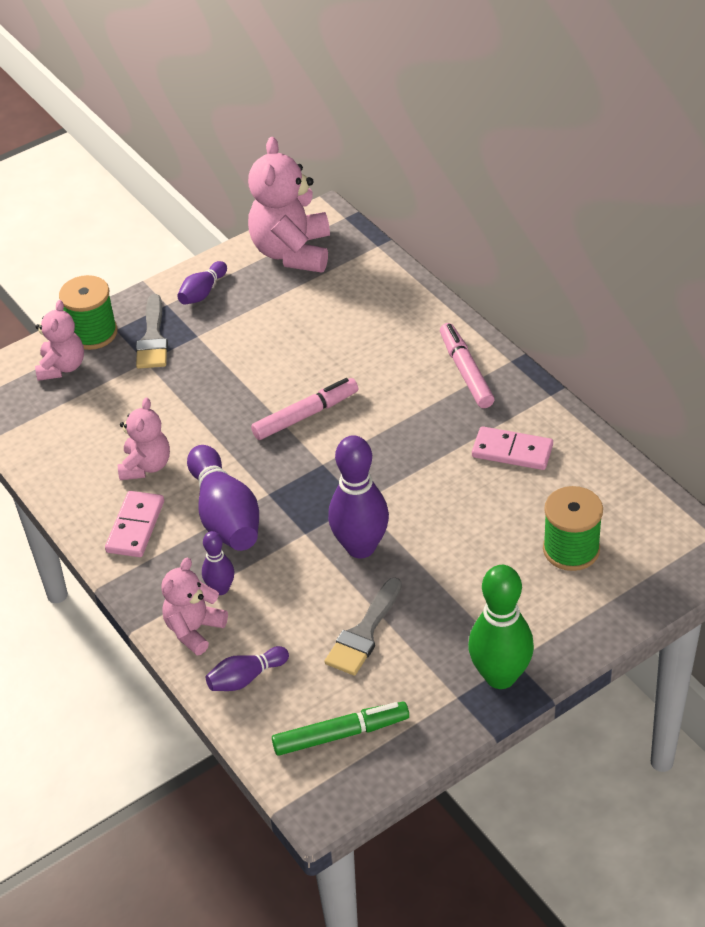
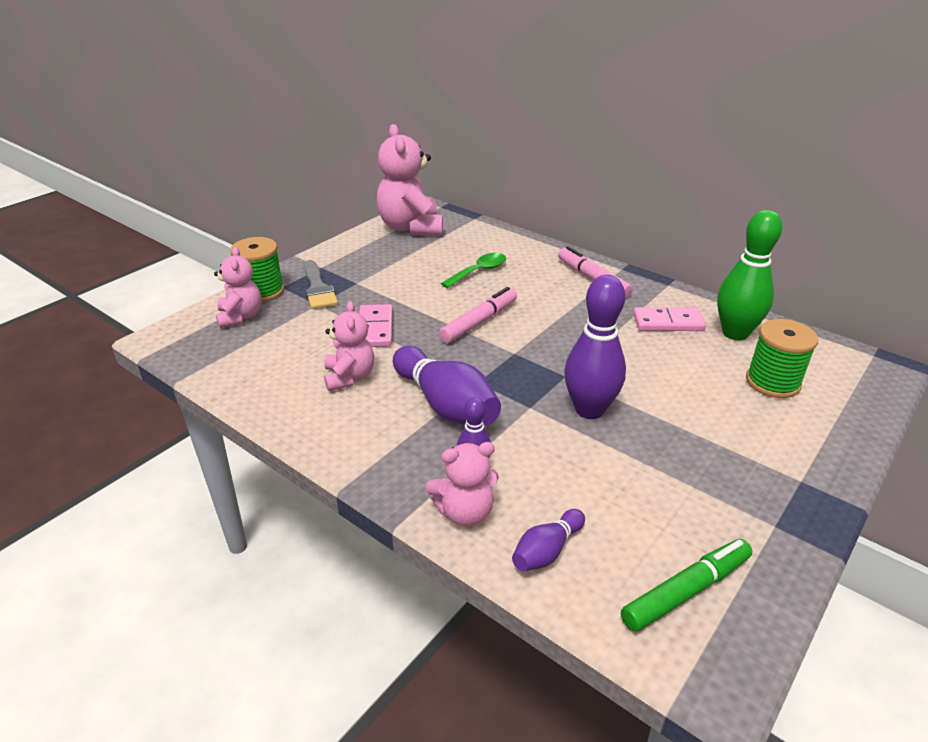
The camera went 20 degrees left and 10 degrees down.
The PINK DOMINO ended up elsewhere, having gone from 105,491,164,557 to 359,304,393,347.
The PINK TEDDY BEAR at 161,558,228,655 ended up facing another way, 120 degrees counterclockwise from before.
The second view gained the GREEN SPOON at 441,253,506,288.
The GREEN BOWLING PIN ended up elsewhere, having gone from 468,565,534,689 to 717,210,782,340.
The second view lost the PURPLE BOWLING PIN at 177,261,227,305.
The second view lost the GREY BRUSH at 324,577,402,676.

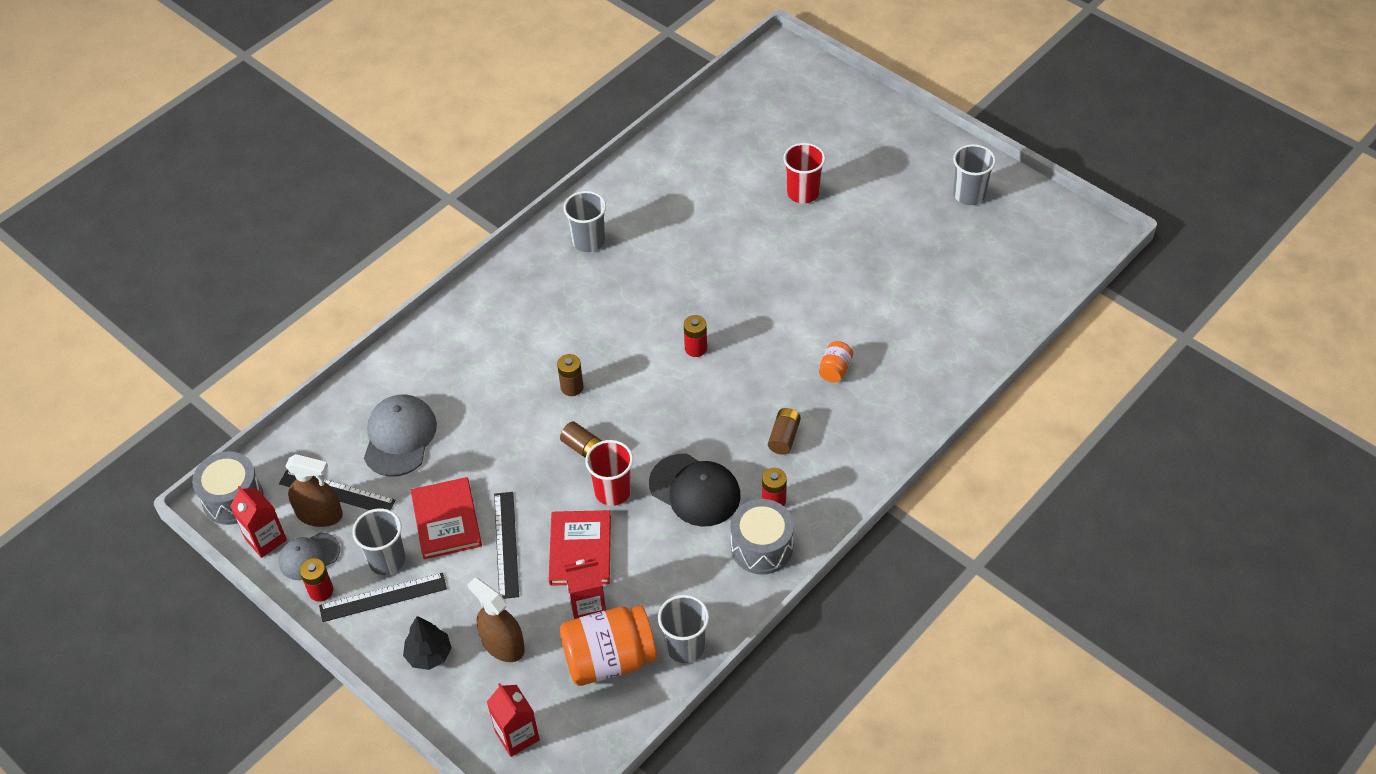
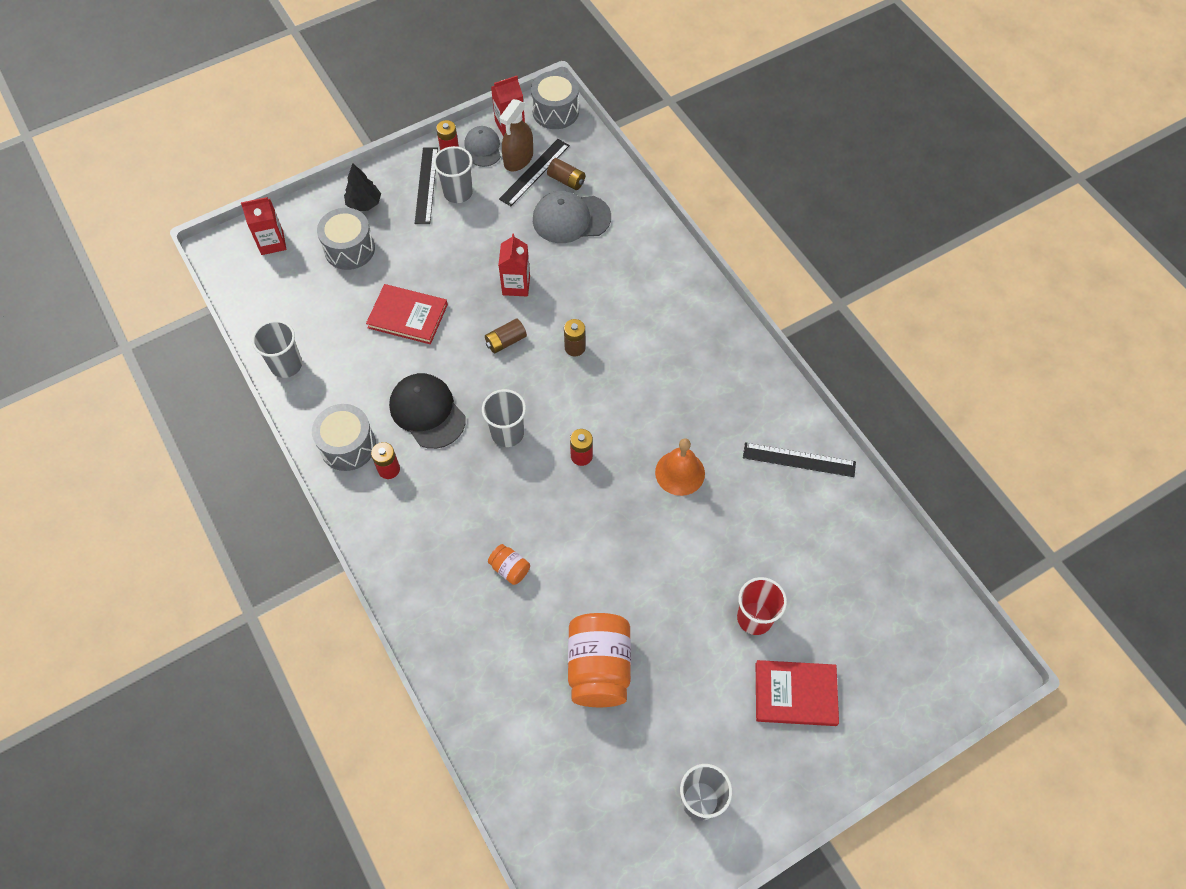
The camera went 105 degrees right and 10 degrees up.
Where the BROWN SPRAY BOTTLE stood at 467,577,525,662, the GREY DRUM came to stand at 317,208,375,270.
The BLACK CAP at 649,454,741,527 ended up facing another way, 90 degrees clockwise from before.
The GREY CUP ended up elsewhere, having gone from 563,191,606,252 to 482,389,526,447.
The RED CARTON ended up elsewhere, having gone from 564,558,606,619 to 498,233,530,296.
The GREY CAP at 364,394,437,477 ended up facing another way, 150 degrees clockwise from before.
The BROWN BATTERY ended up elsewhere, having gone from 768,408,801,455 to 547,158,585,190.
The ORANGE JAR ended up elsewhere, having gone from 560,605,657,686 to 568,613,631,707.
The second view gained the ORANGE BELL at 655,438,705,496.
The BLACK RULER ended up elsewhere, having gone from 494,492,519,599 to 743,443,856,477.
The RED BOOK ended up elsewhere, having gone from 411,477,482,559 to 756,660,839,726.
The second view lost the RED CUP at 585,440,633,506.

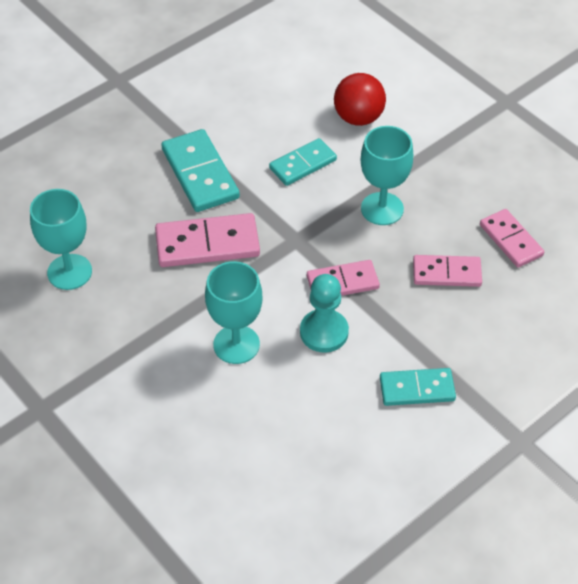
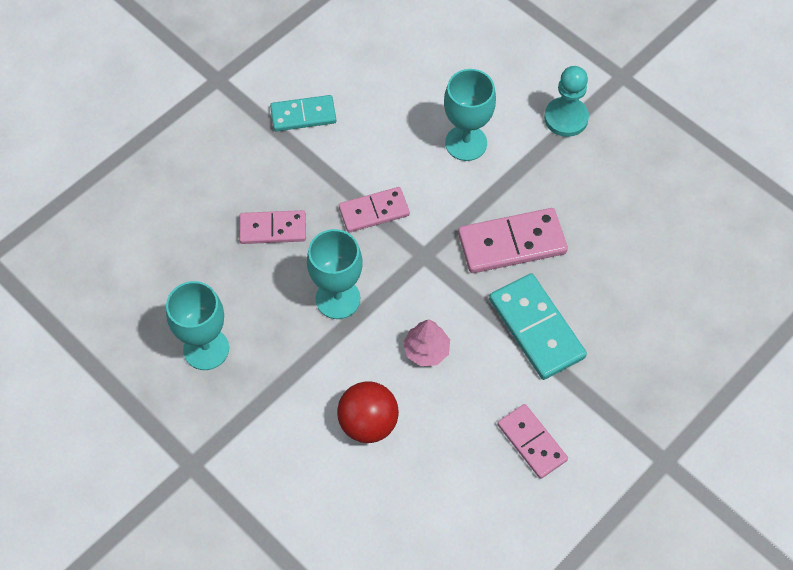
The camera went 175 degrees right and 10 degrees up.
The TURQUOISE GOBLET ended up elsewhere, having gone from 30,189,92,290 to 166,281,229,370.
Where the TURQUOISE DOMINO stood at 269,138,337,186, the PINK TREE came to stand at 403,319,450,366.
The PINK DOMINO ended up elsewhere, having gone from 480,209,544,268 to 497,404,568,479.
The TURQUOISE PAWN ended up elsewhere, having gone from 300,274,349,353 to 544,66,589,137.

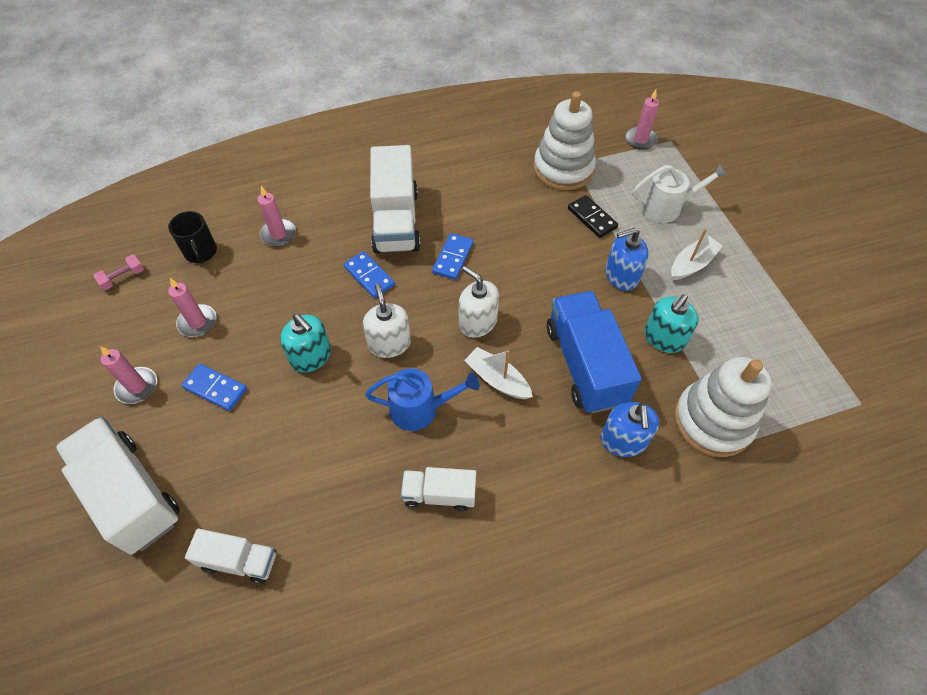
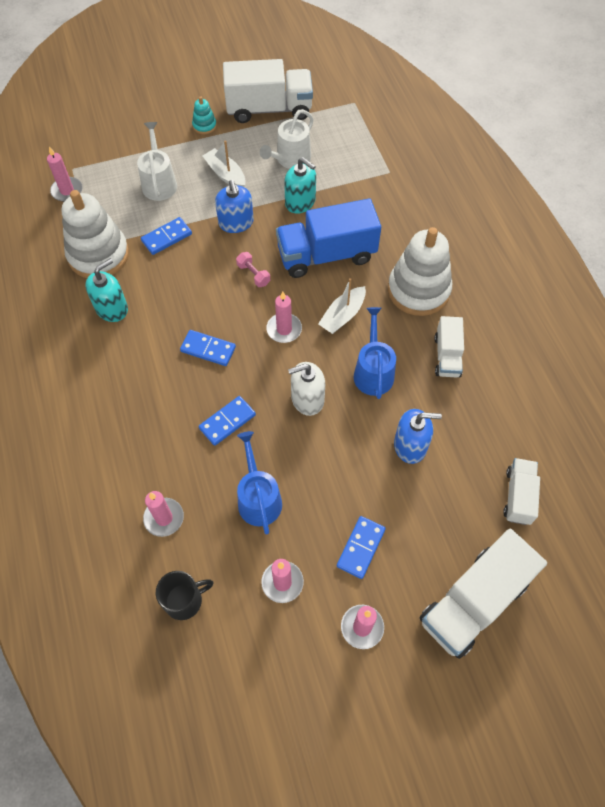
The camera went 90 degrees left and 5 degrees up.
The TURQUOISE SOAP DISPENSER ended up elsewhere, having gone from 280,314,331,373 to 85,258,128,322.
What was the BLACK DOMINO at 568,195,618,238 turned into the BLUE DOMINO at 141,217,192,255.
The second view gained the TURQUOISE STACKING TOY at 192,96,217,134.
The WHITE TRUCK ended up elsewhere, having gone from 370,145,421,254 to 223,59,313,123.
The PINK DUMBBELL ended up elsewhere, having gone from 94,255,144,290 to 236,252,270,287.
The second view gained the BLUE WATERING CAN at 237,431,282,535.
The second view gained the WHITE WATERING CAN at 260,109,314,169.
Where the WHITE SOAP DISPENSER stood at 459,266,499,338, the PINK CANDLE came to stand at 266,291,302,343.
The WHITE STACKING TOY ended up elsewhere, having gone from 674,357,772,457 to 388,227,452,316.
The BLUE SOAP DISPENSER ended up elsewhere, having gone from 600,402,659,457 to 394,409,442,464.

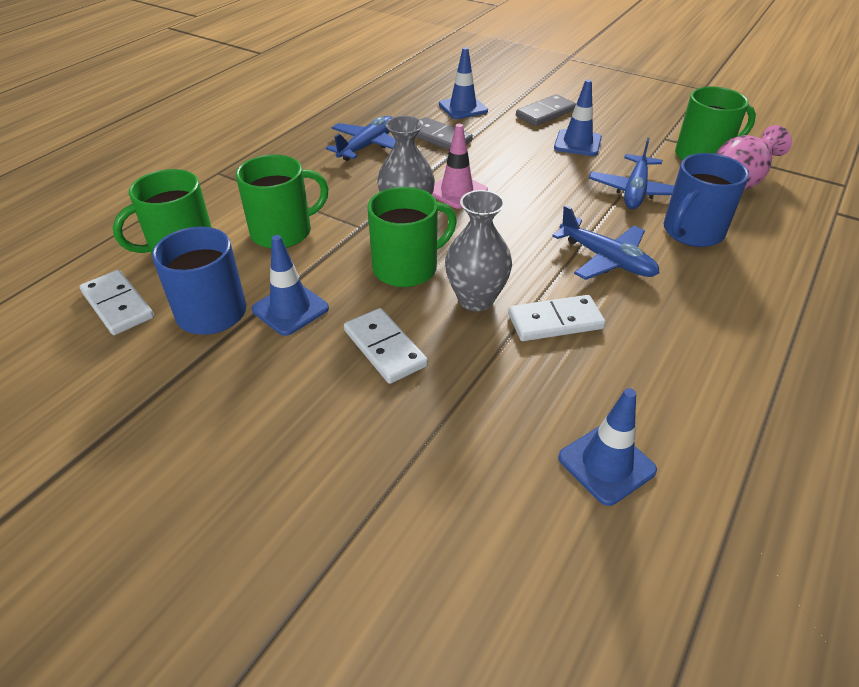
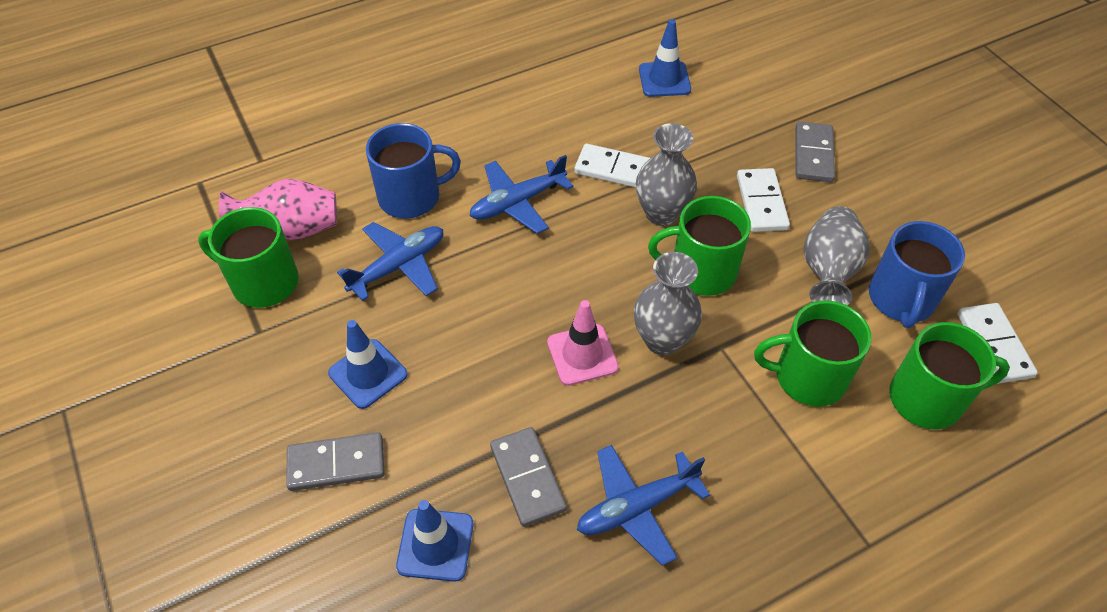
The camera went 150 degrees left and 10 degrees up.
The BLUE PLANE at 552,205,660,280 ended up facing another way, 105 degrees counterclockwise from before.
The second view gained the GREY DOMINO at 795,122,835,182.
Where the BLUE TRAFFIC CONE stood at 251,235,329,336, the GREY VASE came to stand at 804,206,870,305.

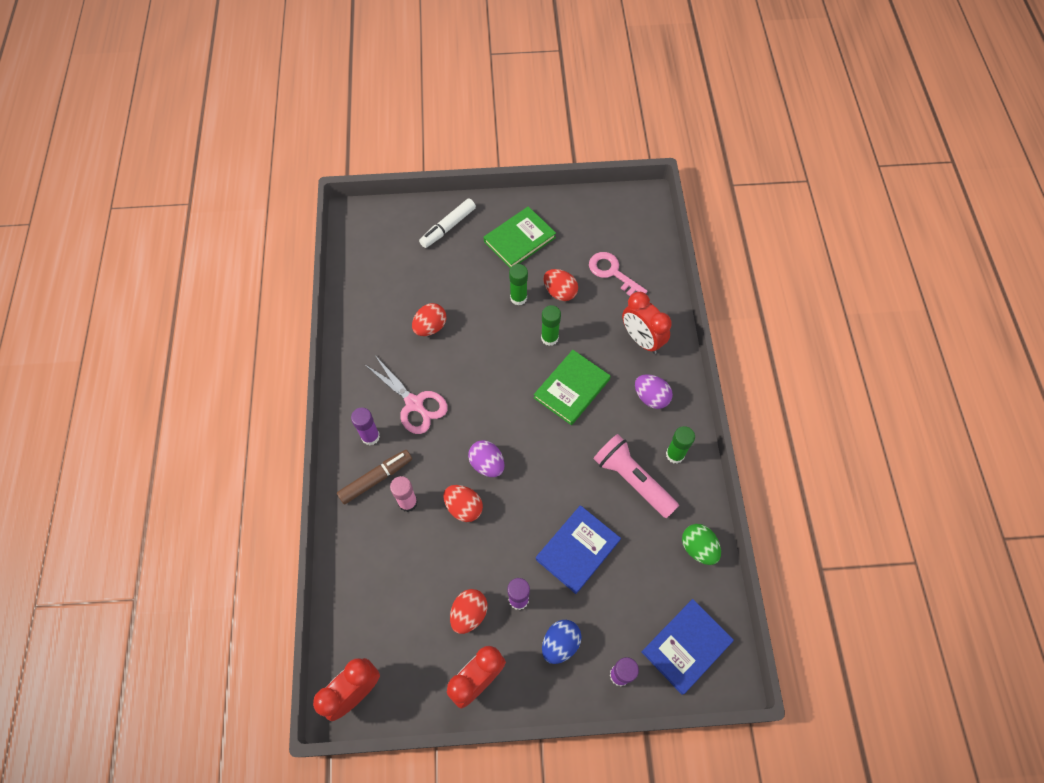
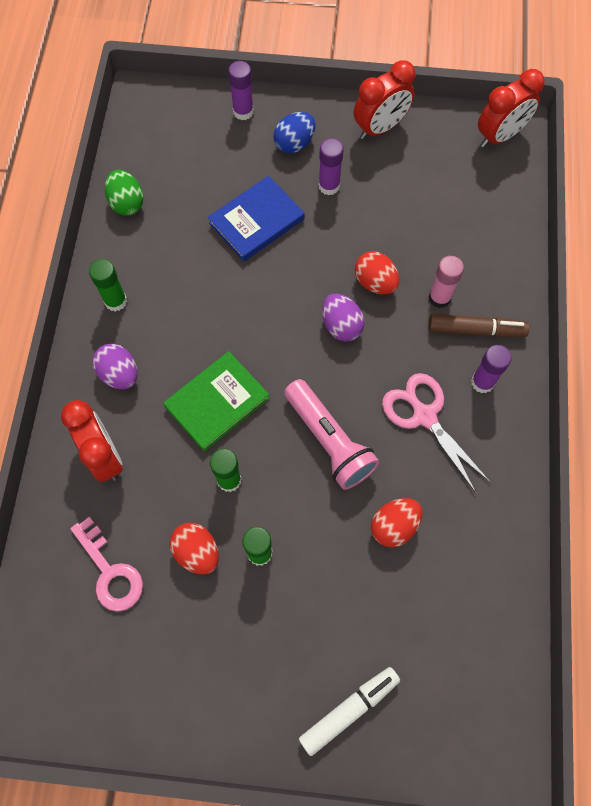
The camera went 170 degrees left and 5 degrees up.
The PINK FLASHLIGHT ended up elsewhere, having gone from 594,434,679,518 to 284,379,380,490.
The BROWN MARKER at 337,450,412,505 ended up facing another way, 150 degrees counterclockwise from before.
The second view lost the RED EGG at 450,589,488,634.
The second view lost the GREEN BOOK at 484,206,556,268.
The second view lost the BLUE BOOK at 641,599,734,695.

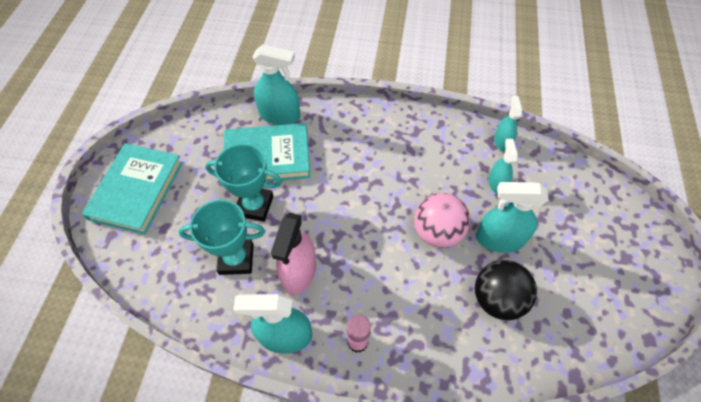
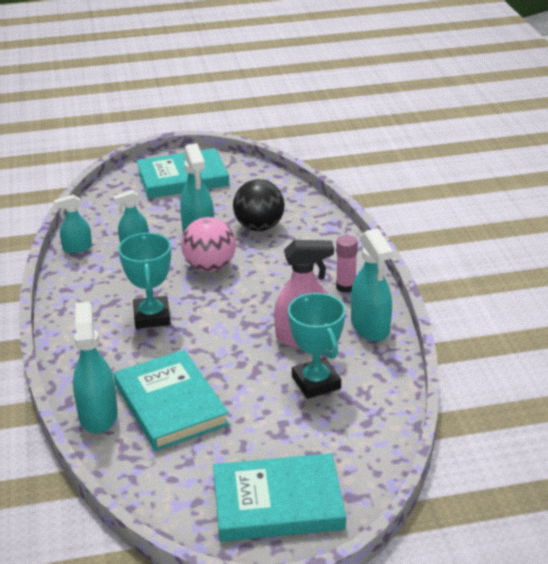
The camera went 110 degrees left and 25 degrees down.
The TURQUOISE TROPHY ended up elsewhere, having gone from 205,144,282,222 to 118,233,171,329.
The second view gained the TURQUOISE BOOK at 137,148,229,199.

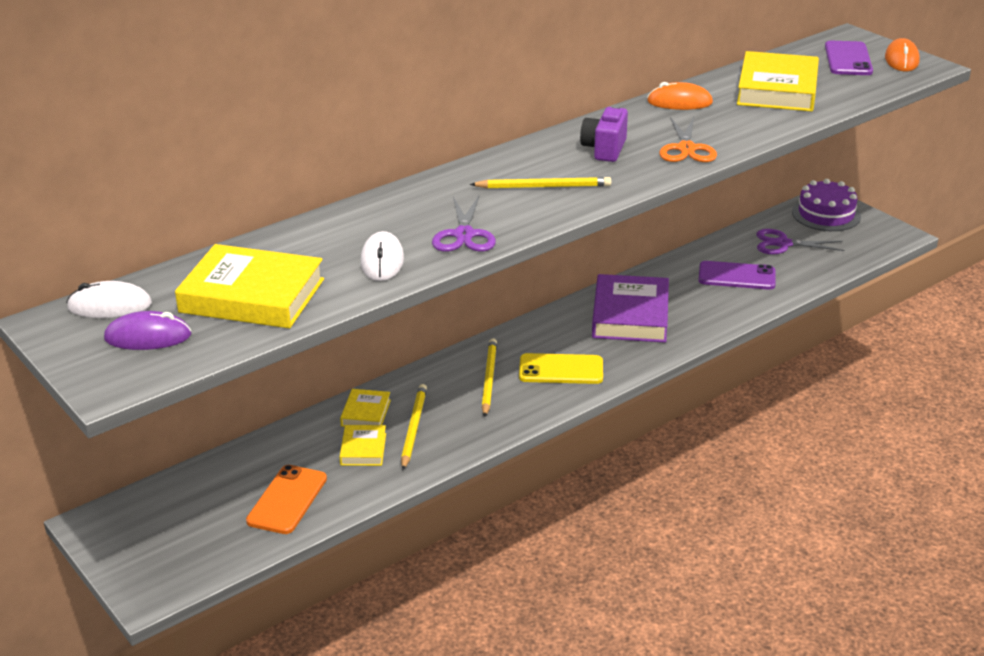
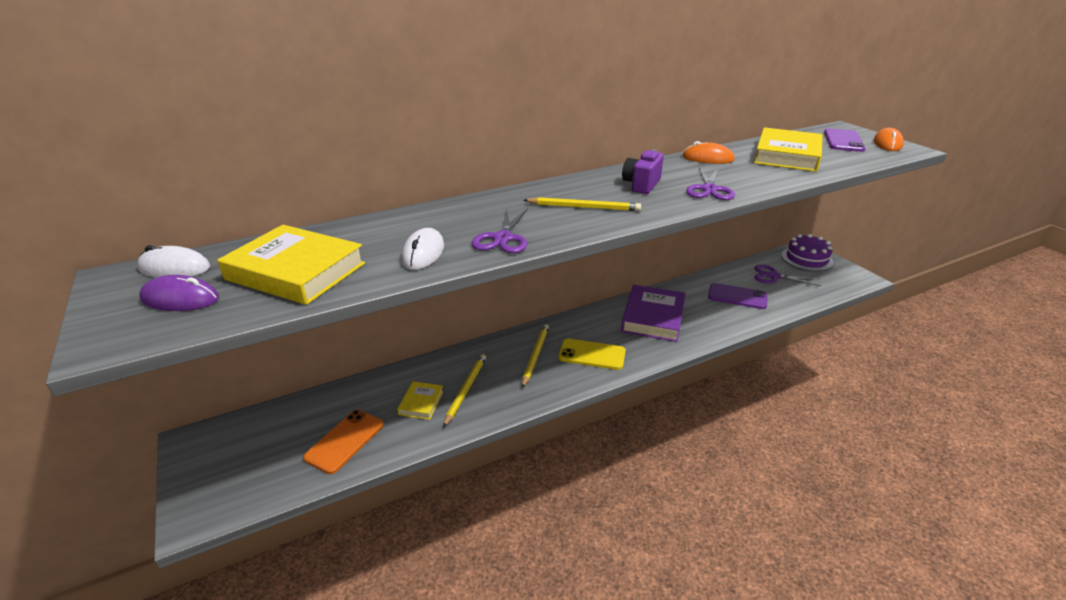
The camera went 10 degrees right and 0 degrees up.
What was the ORANGE SCISSORS at 659,117,717,162 turned into the PURPLE SCISSORS at 686,168,735,200.
The second view lost the YELLOW BOOK at 340,389,391,427.

